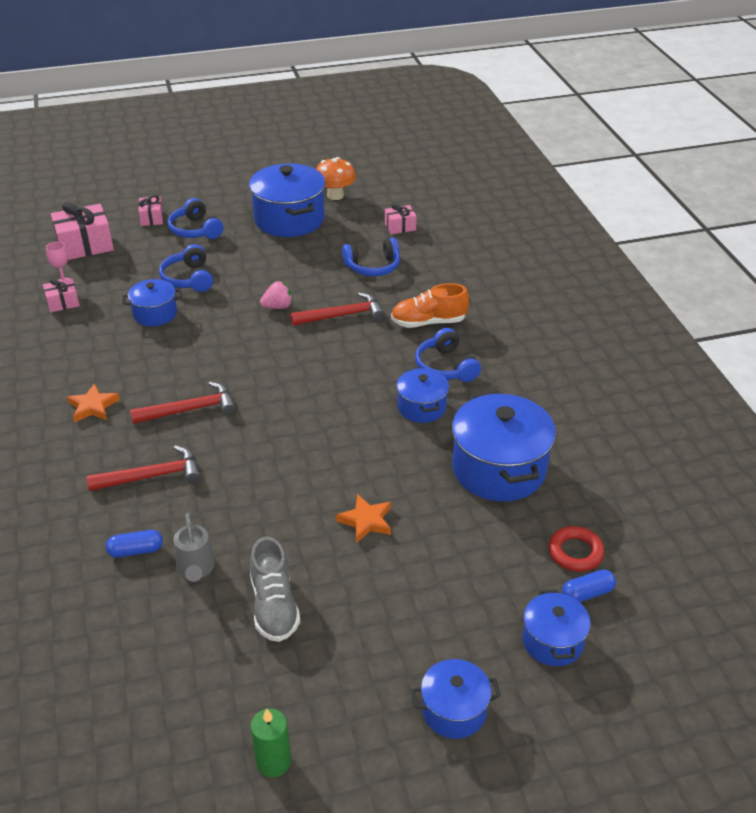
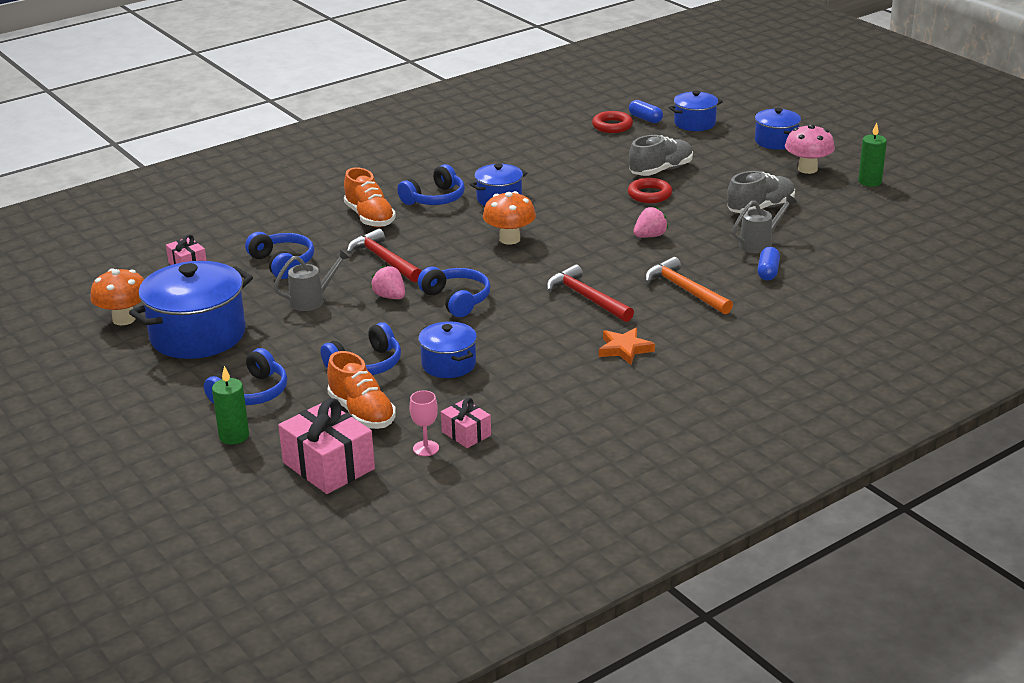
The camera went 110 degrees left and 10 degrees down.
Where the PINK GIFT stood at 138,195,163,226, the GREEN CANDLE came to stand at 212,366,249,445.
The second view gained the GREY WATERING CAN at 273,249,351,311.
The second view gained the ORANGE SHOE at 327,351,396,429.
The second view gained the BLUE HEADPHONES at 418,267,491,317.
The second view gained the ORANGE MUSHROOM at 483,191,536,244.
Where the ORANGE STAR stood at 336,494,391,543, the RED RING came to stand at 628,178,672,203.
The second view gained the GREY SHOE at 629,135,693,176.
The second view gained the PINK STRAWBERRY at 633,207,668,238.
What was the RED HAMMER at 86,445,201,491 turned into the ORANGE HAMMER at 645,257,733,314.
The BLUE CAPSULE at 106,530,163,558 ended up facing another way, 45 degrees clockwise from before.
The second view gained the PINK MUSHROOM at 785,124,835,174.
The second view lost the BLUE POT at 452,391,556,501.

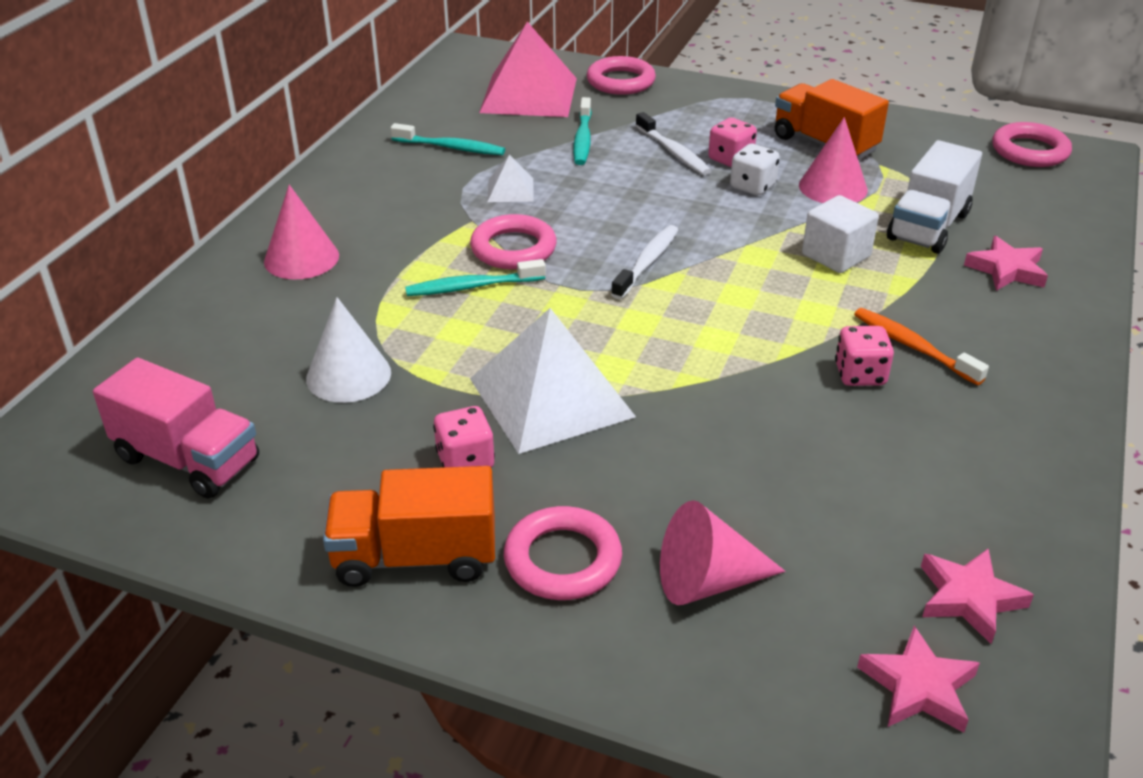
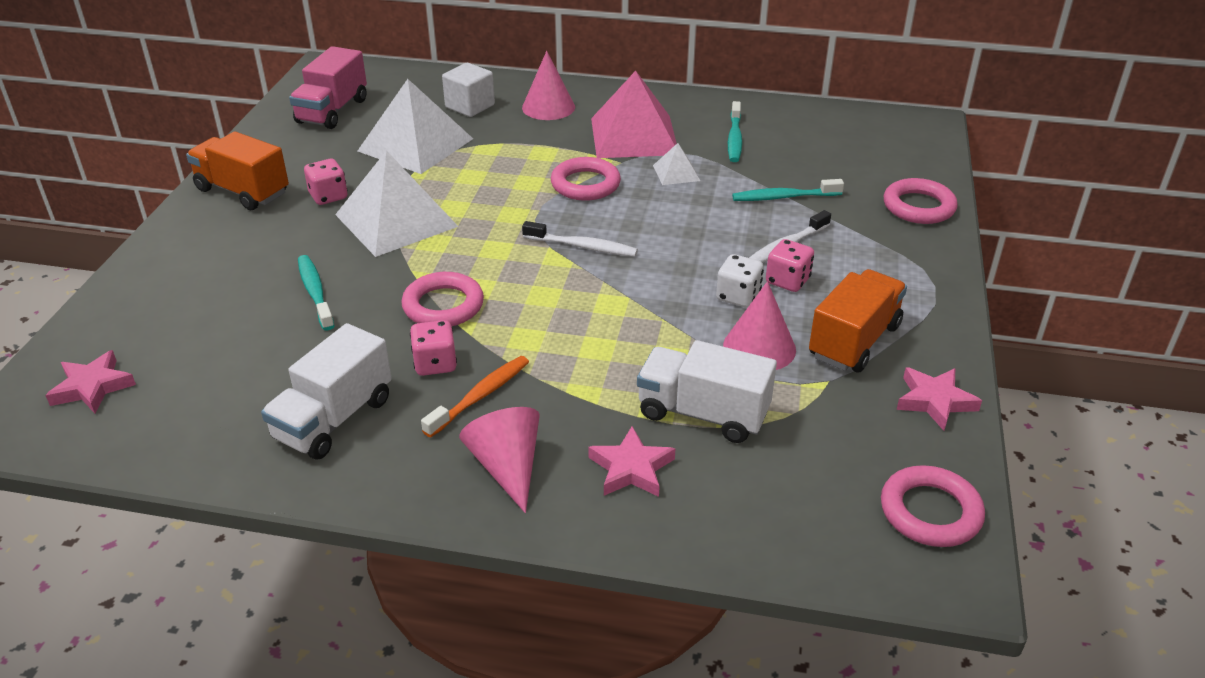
The camera went 80 degrees right and 0 degrees up.
The ORANGE TRUCK at 323,466,495,587 ended up facing another way, 45 degrees counterclockwise from before.
The second view gained the WHITE TRUCK at 261,323,392,460.
The TURQUOISE TOOTHBRUSH ended up elsewhere, having gone from 405,259,546,296 to 298,255,335,330.
Where the WHITE CONE stood at 306,297,391,403, the WHITE PYRAMID came to stand at 358,79,473,174.
The PINK RING ended up elsewhere, having gone from 504,506,622,600 to 402,272,484,326.
The WHITE CUBE ended up elsewhere, having gone from 802,195,879,273 to 442,63,495,117.
The PINK CONE ended up elsewhere, having gone from 660,500,785,605 to 459,407,540,513.
The PINK PYRAMID ended up elsewhere, having gone from 479,22,577,117 to 591,71,677,158.
The PINK STAR ended up elsewhere, having gone from 921,548,1034,644 to 896,367,982,431.

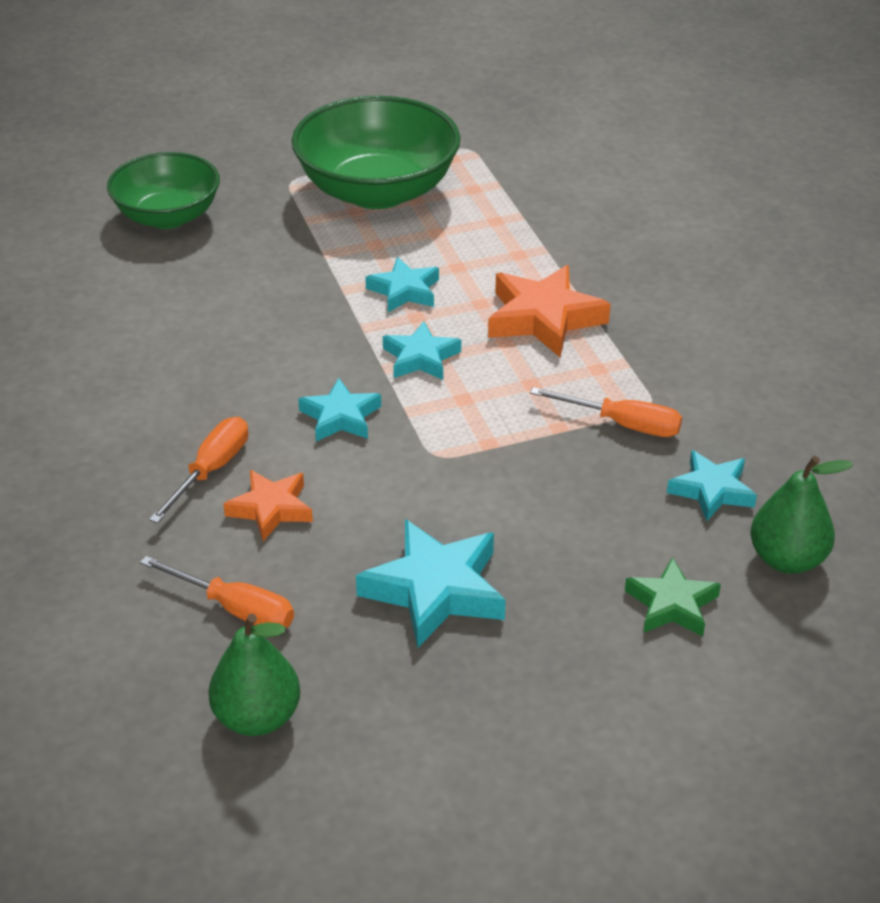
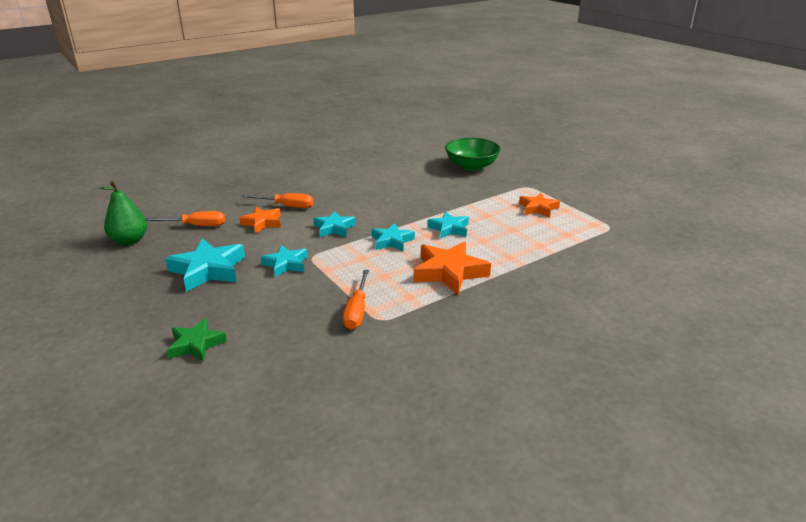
The camera went 75 degrees right and 10 degrees down.
The ORANGE SCREWDRIVER at 140,556,294,628 ended up facing another way, 105 degrees counterclockwise from before.
The TURQUOISE STAR ended up elsewhere, having gone from 667,450,757,521 to 261,245,308,277.
Where the GREEN BOWL stood at 292,96,460,209, the ORANGE STAR came to stand at 519,193,560,218.
The second view lost the GREEN PEAR at 750,456,853,574.

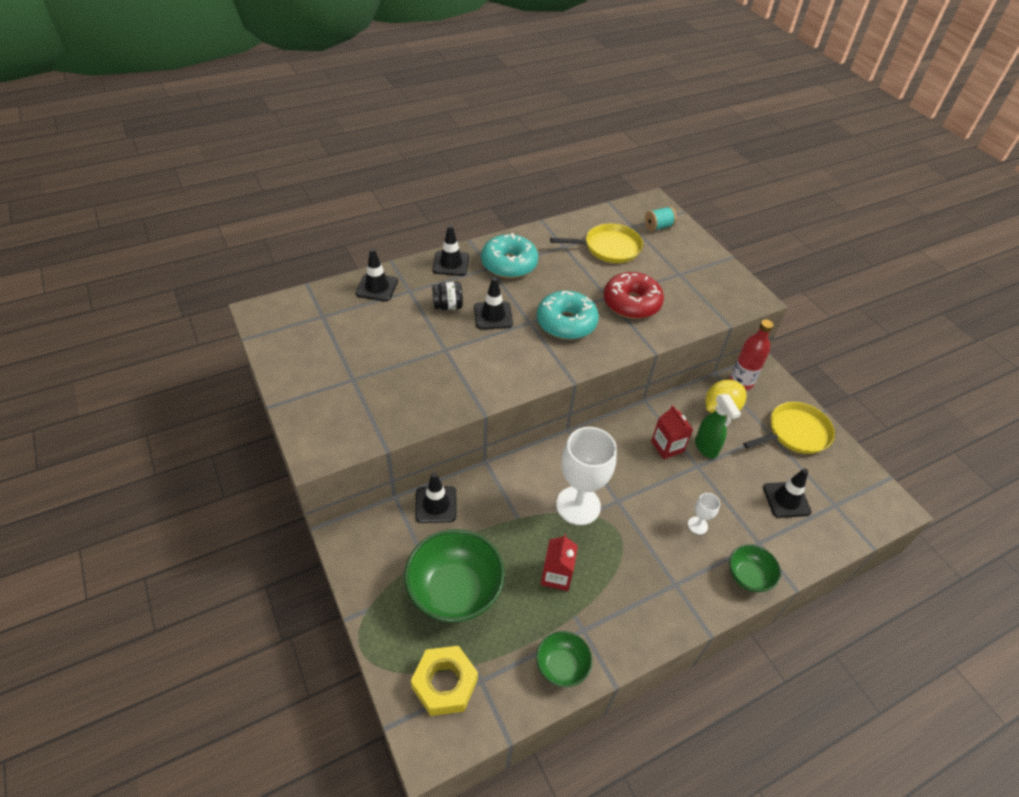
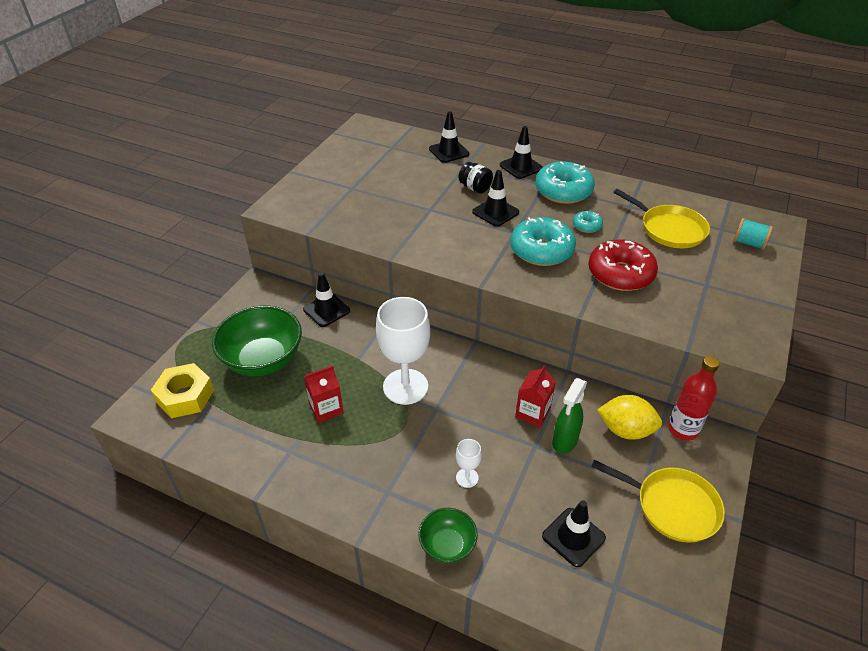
The camera went 55 degrees right and 5 degrees down.
The second view gained the TURQUOISE DONUT at 573,211,603,233.
The second view lost the GREEN BOWL at 536,631,592,687.

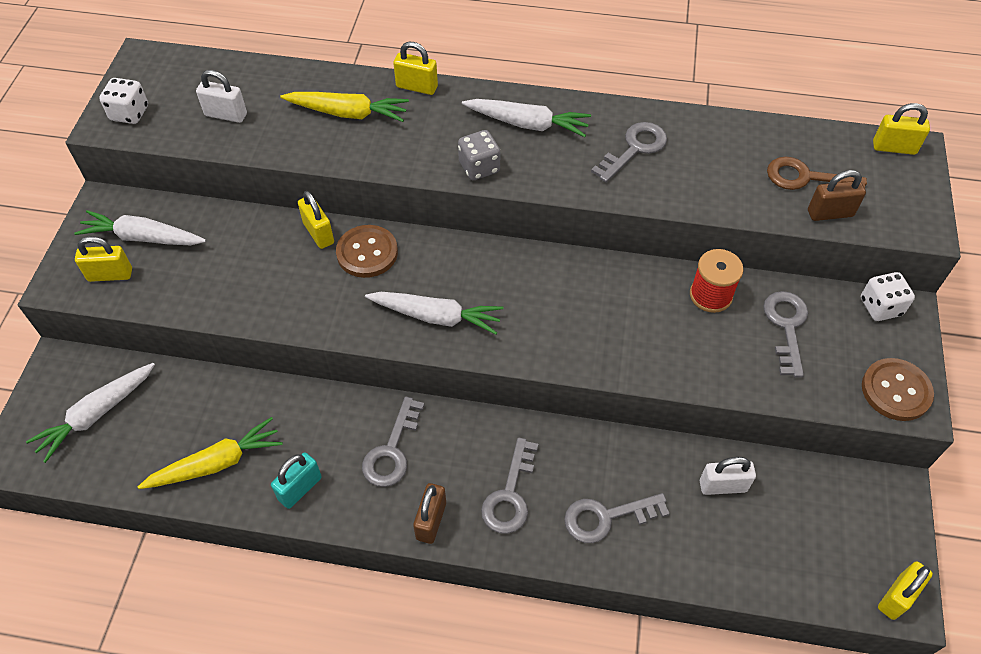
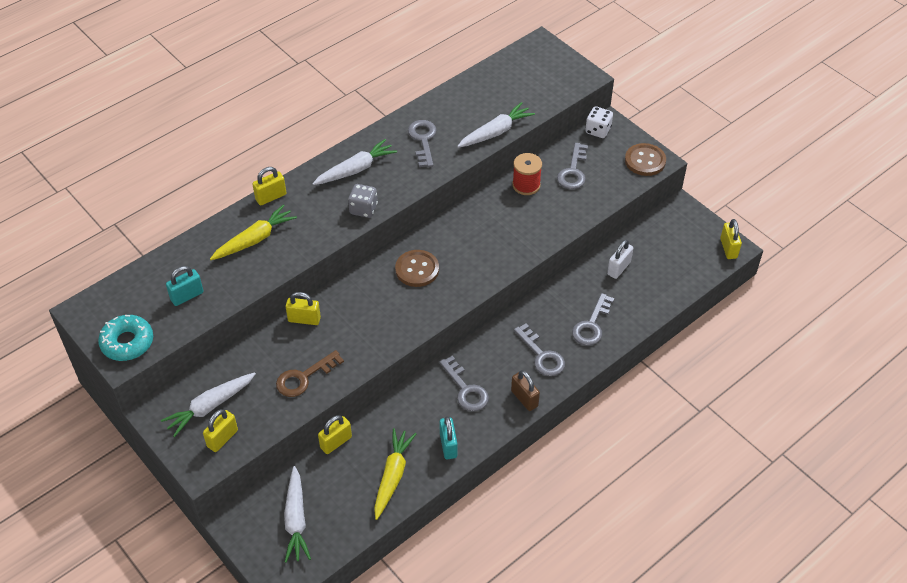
The camera went 50 degrees left and 5 degrees down.
Where the WHITE DICE stood at 99,78,148,124, the TURQUOISE DONUT came to stand at 98,315,153,361.
What was the WHITE PADLOCK at 196,70,247,123 turned into the TURQUOISE PADLOCK at 166,266,204,306.
The BROWN KEY ended up elsewhere, having gone from 767,157,867,190 to 276,350,344,397.
The YELLOW PADLOCK ended up elsewhere, having gone from 873,103,930,155 to 318,415,352,454.
The BROWN BUTTON ended up elsewhere, having gone from 336,225,398,278 to 395,250,439,287.
The WHITE CARROT ended up elsewhere, having gone from 365,292,503,335 to 457,102,535,148.
The GREY KEY at 763,291,808,378 ended up facing another way, 120 degrees counterclockwise from before.
The second view lost the BROWN PADLOCK at 808,170,866,221.

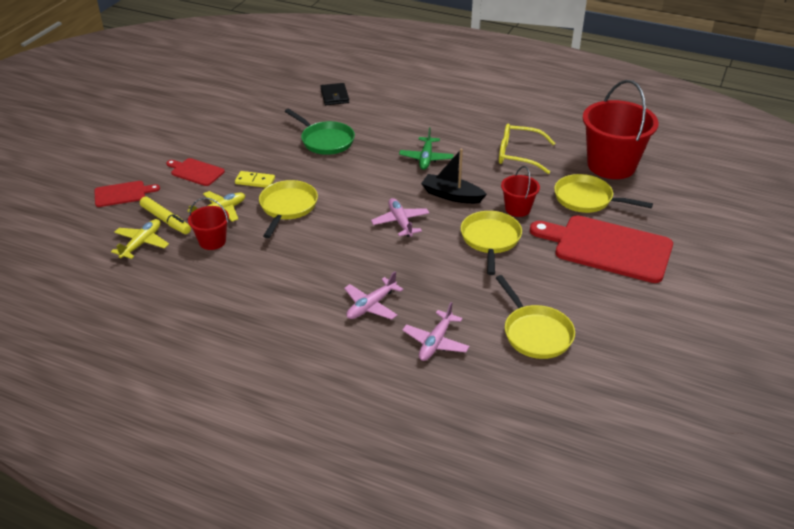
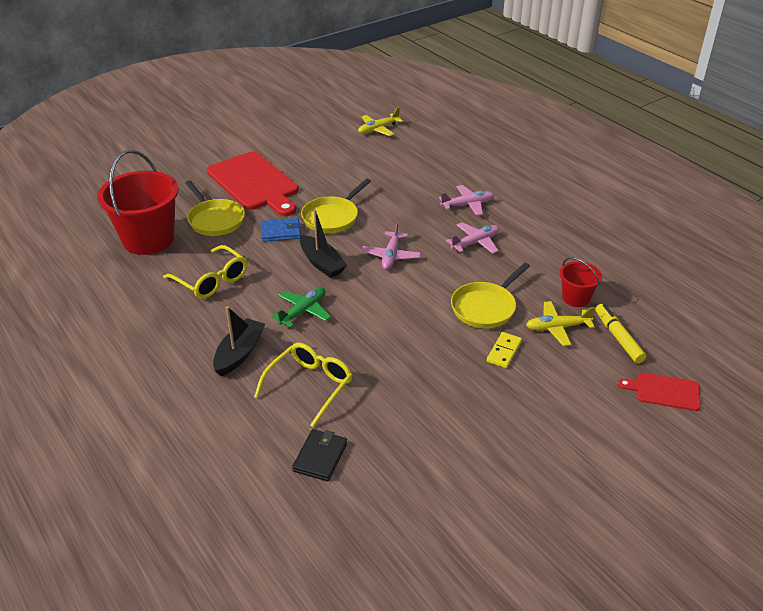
The camera went 150 degrees left and 0 degrees up.
The second view gained the BLACK BOAT at 213,306,265,376.
The second view gained the YELLOW GLASSES at 254,343,352,427.
Where the RED BUCKET stood at 501,166,540,217, the BLUE WALLET came to stand at 260,218,301,242.
The YELLOW PLANE ended up elsewhere, having gone from 111,219,169,259 to 358,107,403,136.
The PINK PLANE ended up elsewhere, having gone from 402,302,469,361 to 446,222,499,254.
The YELLOW DOMINO at 235,171,275,188 ended up facing another way, 75 degrees clockwise from before.
The second view lost the RED CUTTING BOARD at 166,158,225,186.
The second view lost the GREEN PAN at 285,109,355,155.
The second view lost the YELLOW PAN at 496,275,575,359.

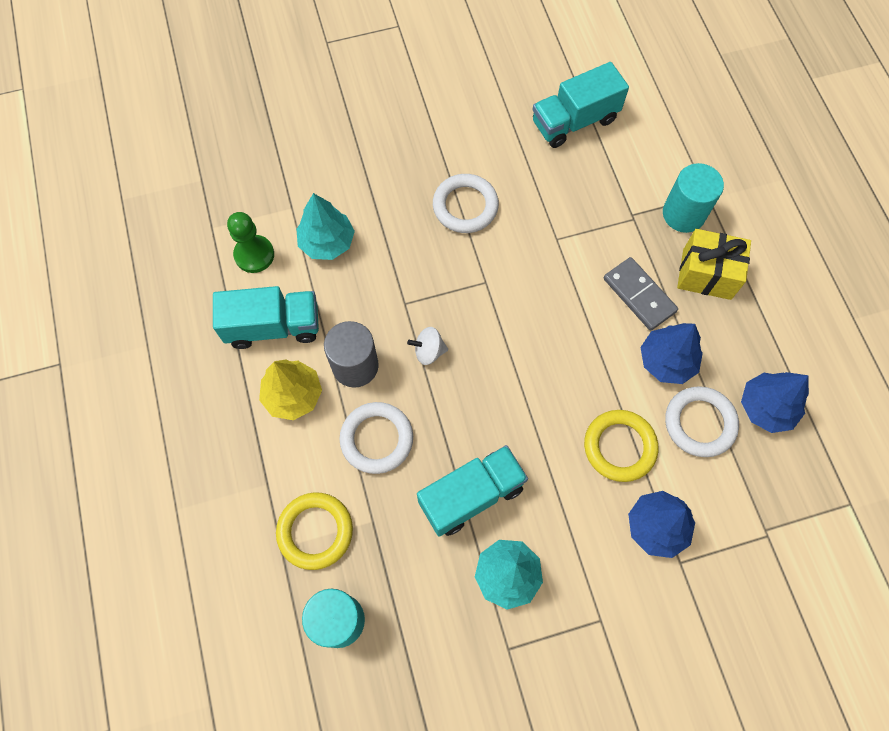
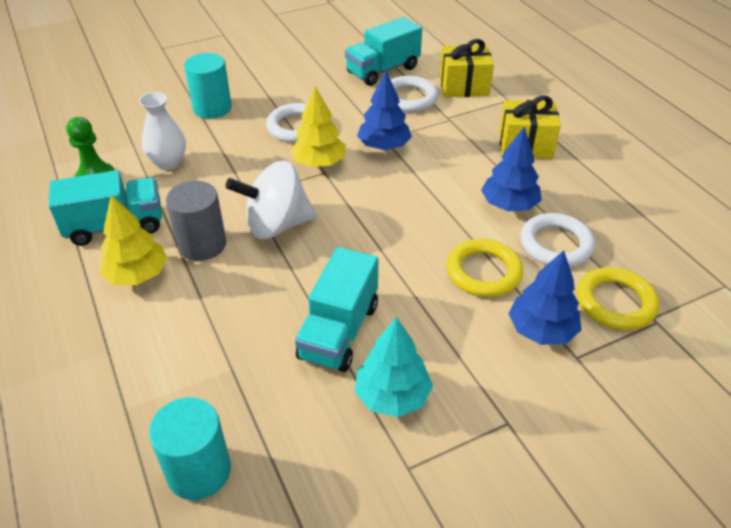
The camera went 10 degrees left and 25 degrees down.
Where the TURQUOISE TREE stood at 296,193,355,260, the WHITE VASE came to stand at 139,92,186,170.
The TURQUOISE CYLINDER ended up elsewhere, having gone from 663,163,724,233 to 184,53,232,119.
The size of the WHITE SPINNING TOP at 407,327,448,365 changed by a factor of 2.07.
The second view gained the YELLOW TREE at 290,87,346,167.
The TURQUOISE TRUCK at 417,445,528,537 ended up facing another way, 150 degrees clockwise from before.
The BLUE TREE ended up elsewhere, having gone from 741,372,809,433 to 357,71,412,150.
The WHITE RING ended up elsewhere, having gone from 339,402,413,474 to 391,76,438,112.
The second view gained the YELLOW GIFT at 439,39,494,97.
The YELLOW RING ended up elsewhere, having gone from 276,492,353,570 to 577,267,659,330.
The second view lost the GREY DOMINO at 604,257,678,331.

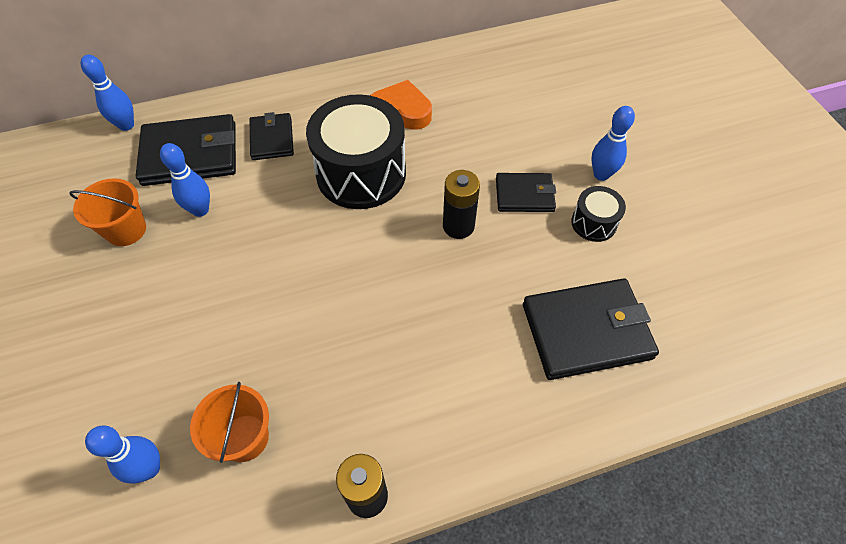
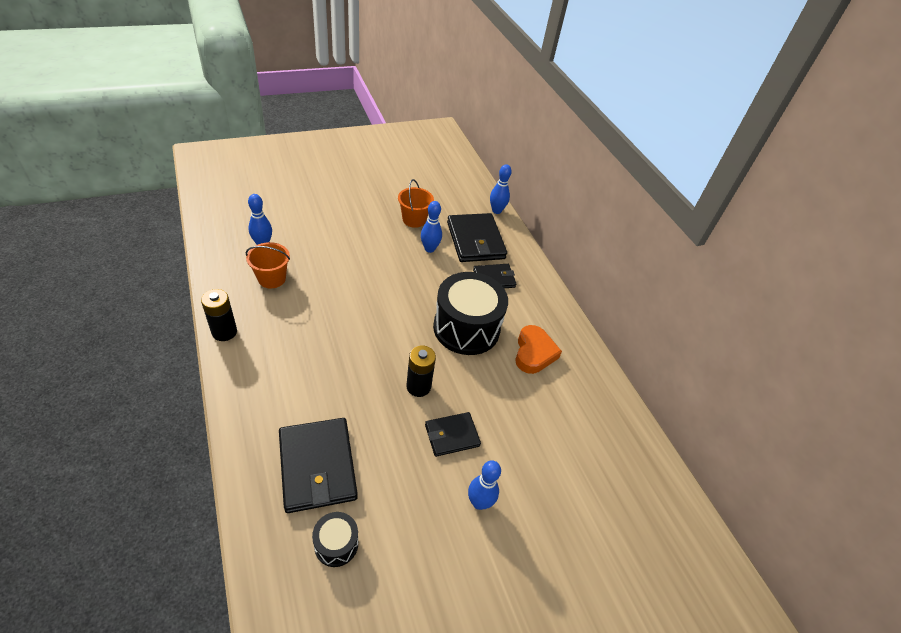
The camera went 80 degrees right and 10 degrees down.
The BLACK DRUM ended up elsewhere, having gone from 571,186,626,242 to 312,512,358,567.
The BLACK WALLET at 496,173,556,212 ended up facing another way, 75 degrees clockwise from before.

